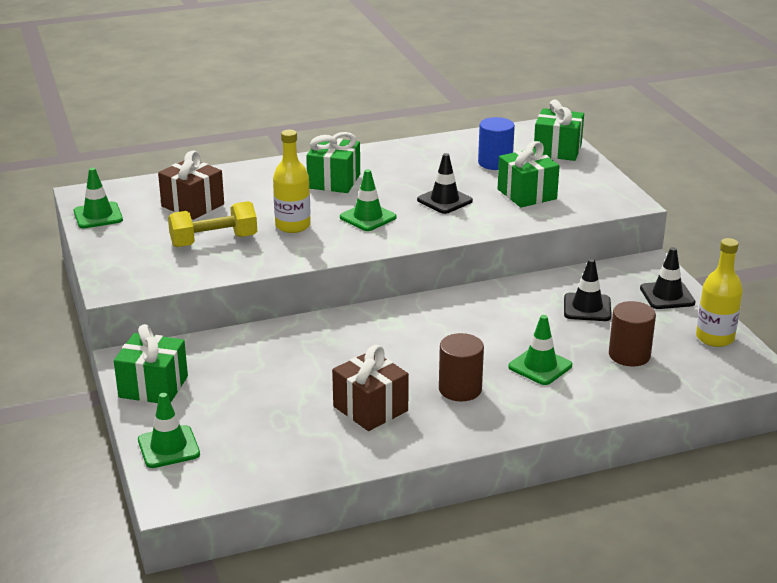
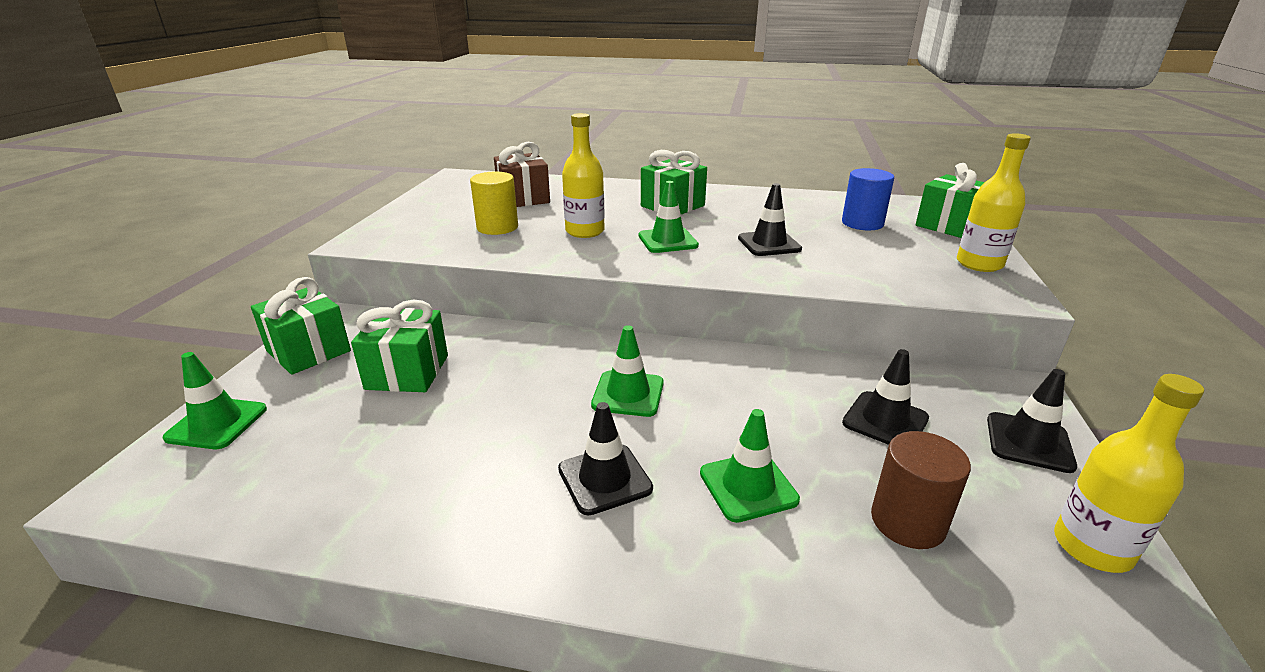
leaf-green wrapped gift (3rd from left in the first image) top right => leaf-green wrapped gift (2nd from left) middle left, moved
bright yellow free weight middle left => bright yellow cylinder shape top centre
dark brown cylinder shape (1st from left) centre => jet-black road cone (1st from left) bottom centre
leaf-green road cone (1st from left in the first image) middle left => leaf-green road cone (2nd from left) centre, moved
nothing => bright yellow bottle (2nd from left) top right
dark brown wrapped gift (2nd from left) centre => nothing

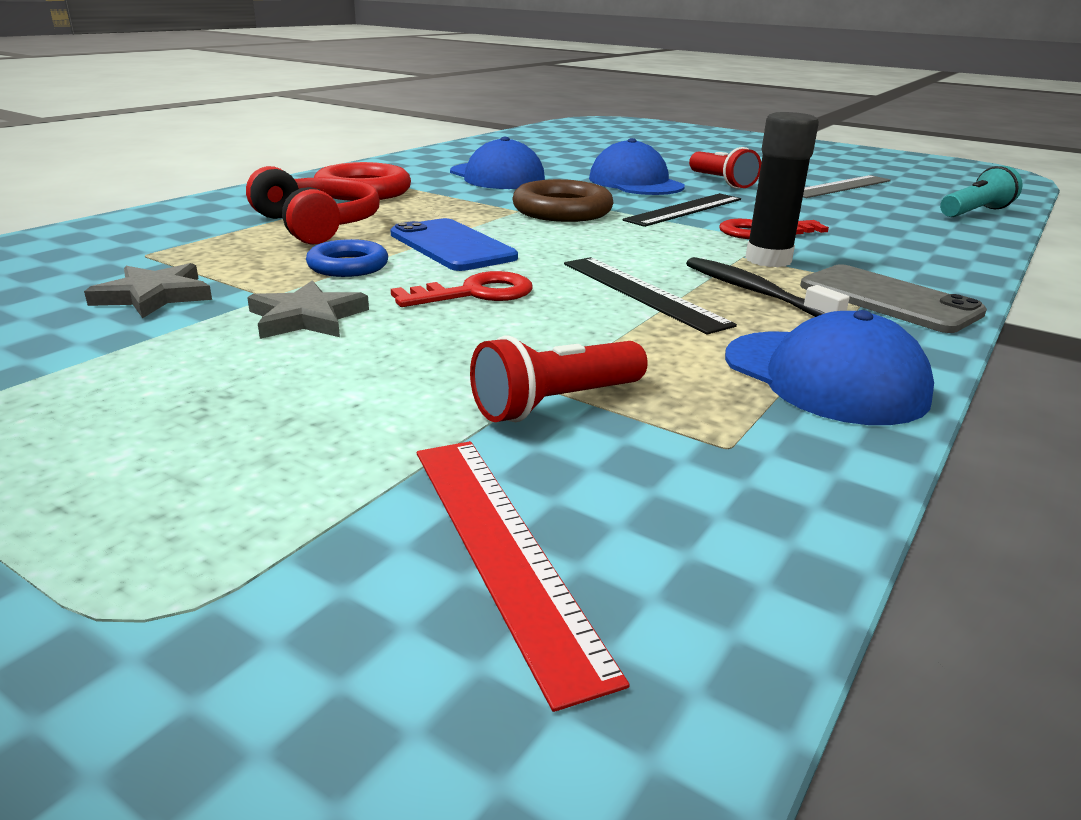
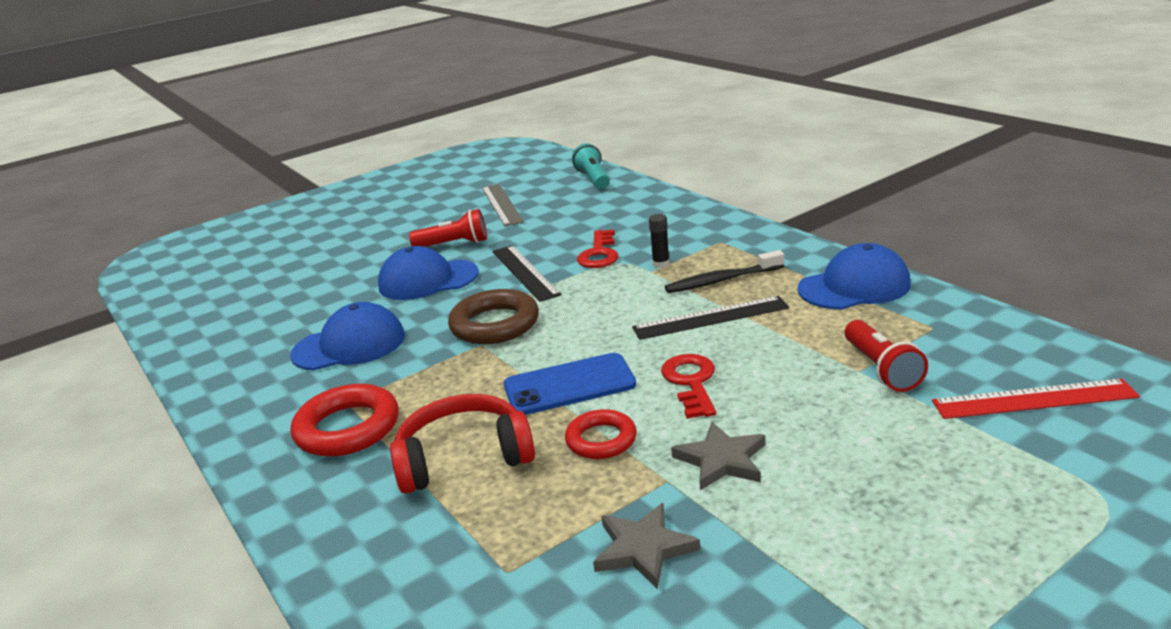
blue torus top left => scarlet torus (2nd from left) bottom centre
jet-black stick of glue top right => jet-black stick of glue centre, x0.53
ash-grey smartphone middle right => nothing

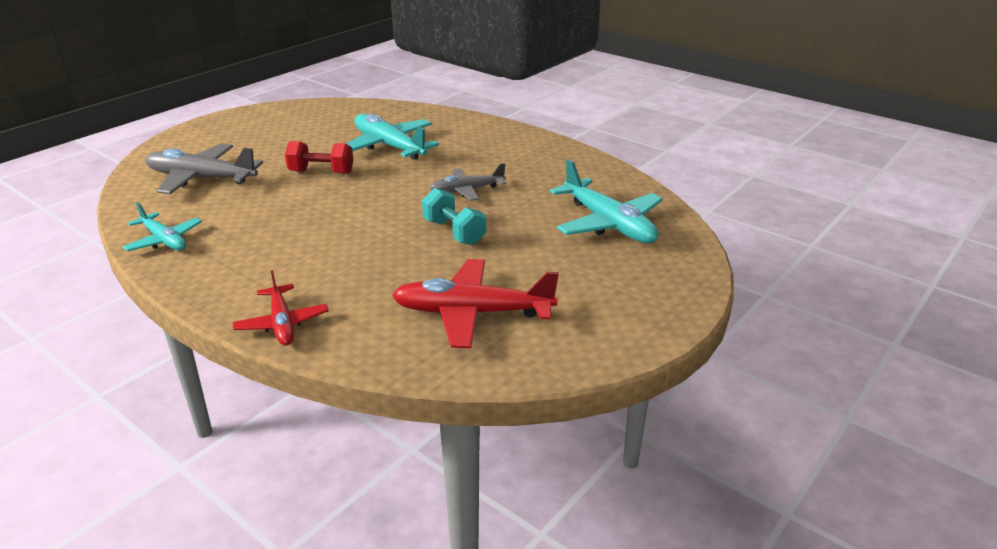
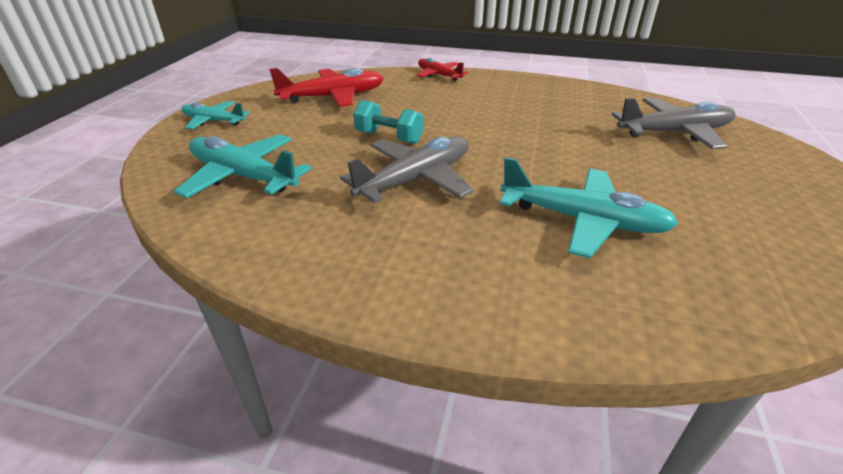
aqua plane (1st from left) middle left => aqua plane (1st from left) top left, moved
ash-grey plane (2nd from left in the first image) top centre => ash-grey plane (1st from left) centre, x1.64
scarlet free weight top left => nothing

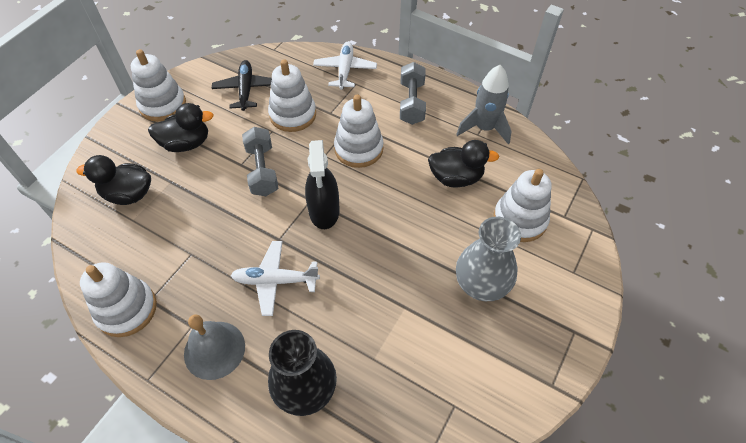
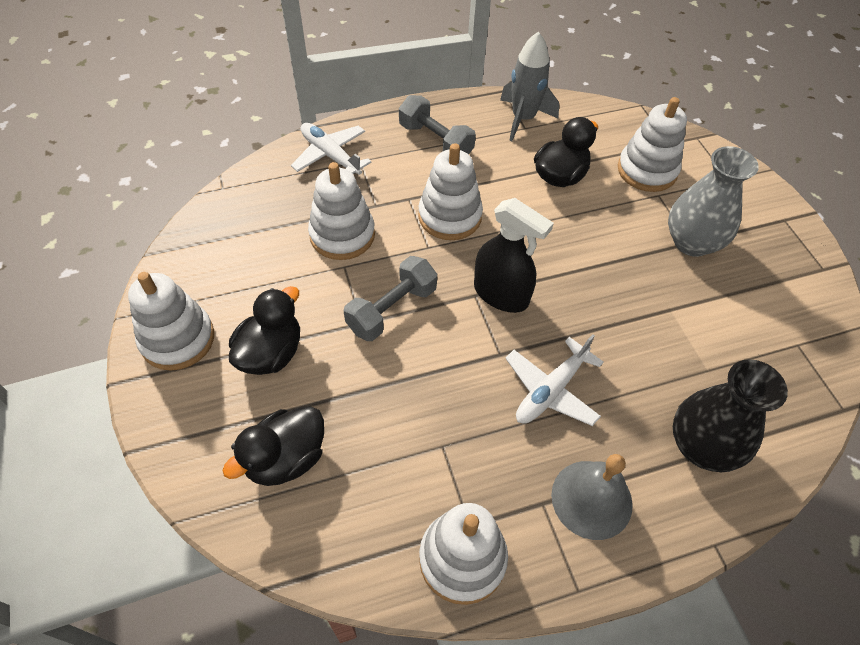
ash-grey free weight (1st from left) centre, 75 degrees counterclockwise
jet-black plane top left => nothing

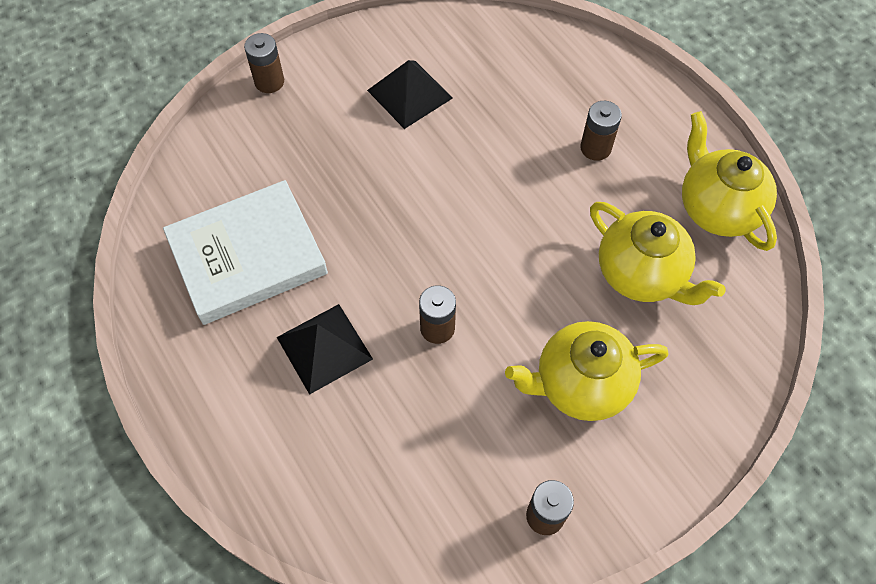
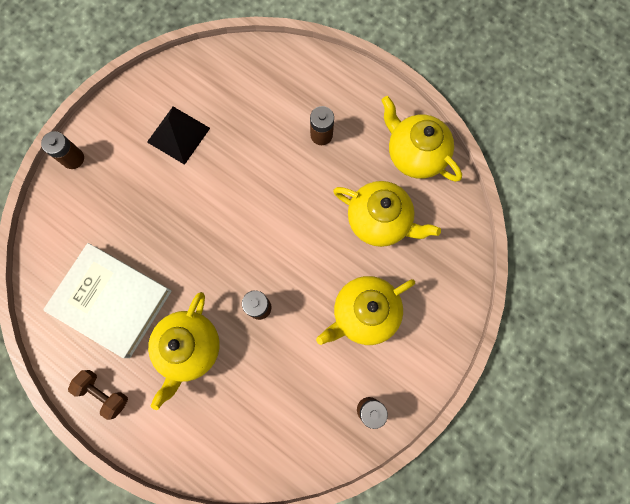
snow-white hardcover middle left, 75 degrees clockwise
nothing => dark brown free weight bottom left
jet-black pyramid (1st from left) centre => bright yellow tea pot (1st from left) bottom left

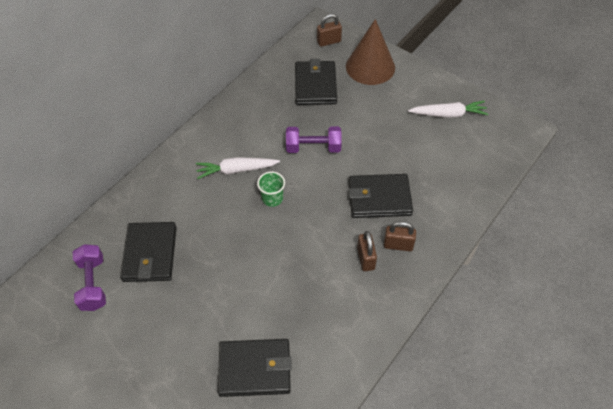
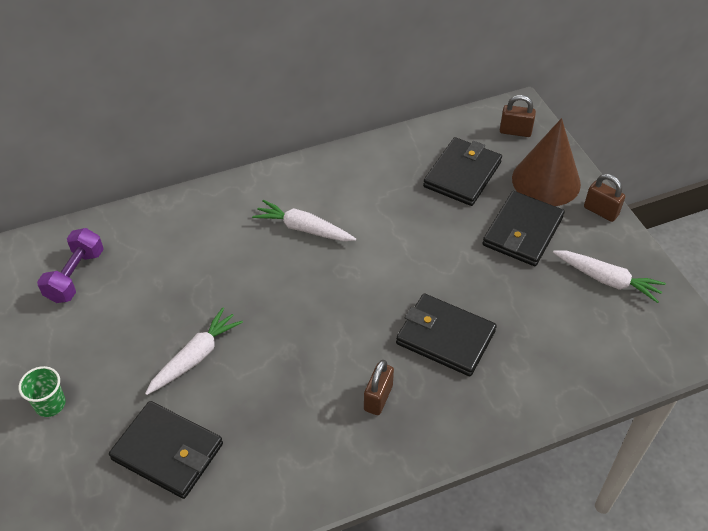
leaf-green tumbler centre => leaf-green tumbler bottom left, moved
nothing => snow-white toy carrot (1st from left) middle left
jet-black wallet (1st from left in the first image) middle left => jet-black wallet (4th from left) middle right, moved
dark brown lock (3rd from left) centre => dark brown lock (3rd from left) middle right, moved
purple free weight (2nd from left) centre => nothing

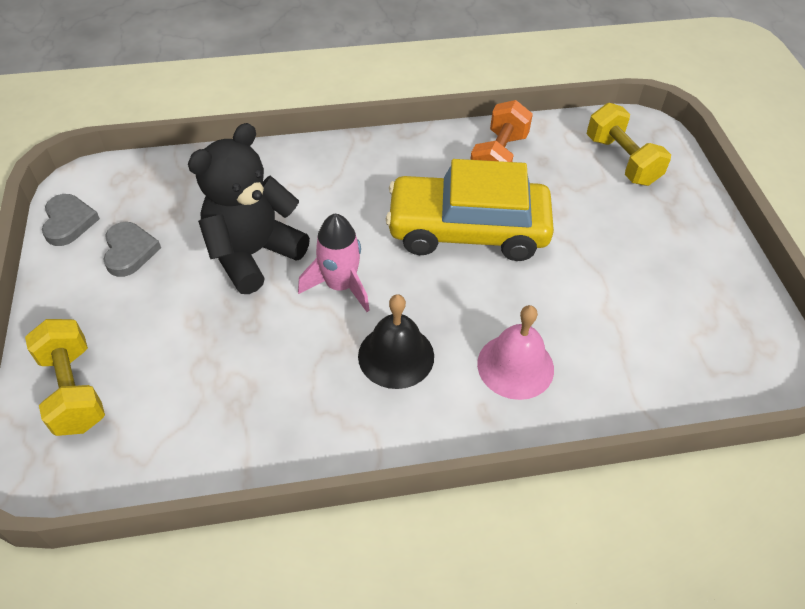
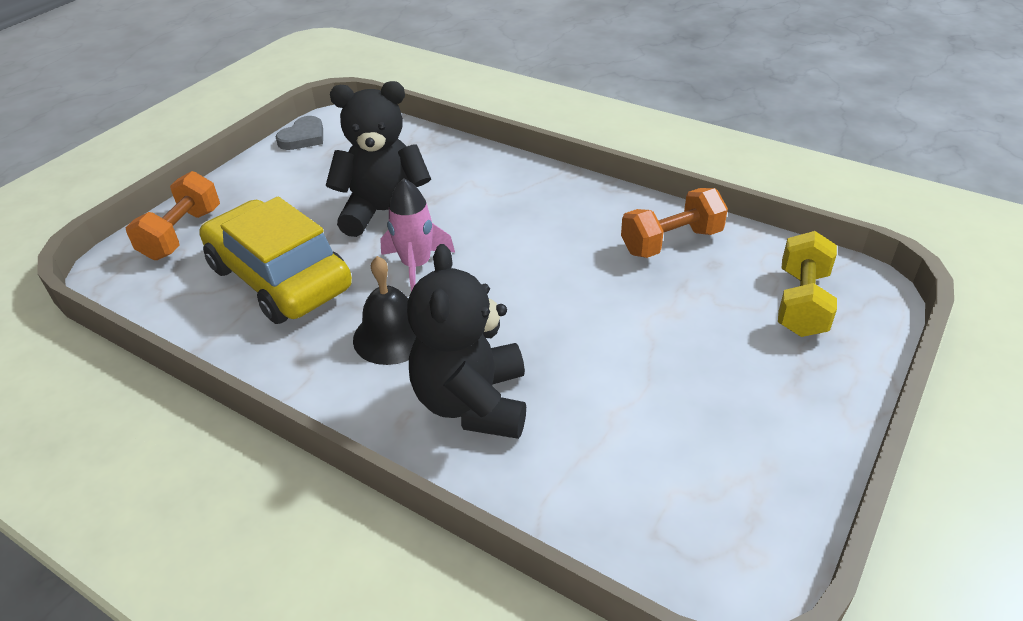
bright yellow free weight (1st from left) middle left => orange free weight (1st from left) middle left
bright yellow automobile centre => bright yellow automobile middle left, moved
pink school bell centre => jet-black teddy bear (2nd from left) centre
ash-grey heart shape (2nd from left) middle left => nothing

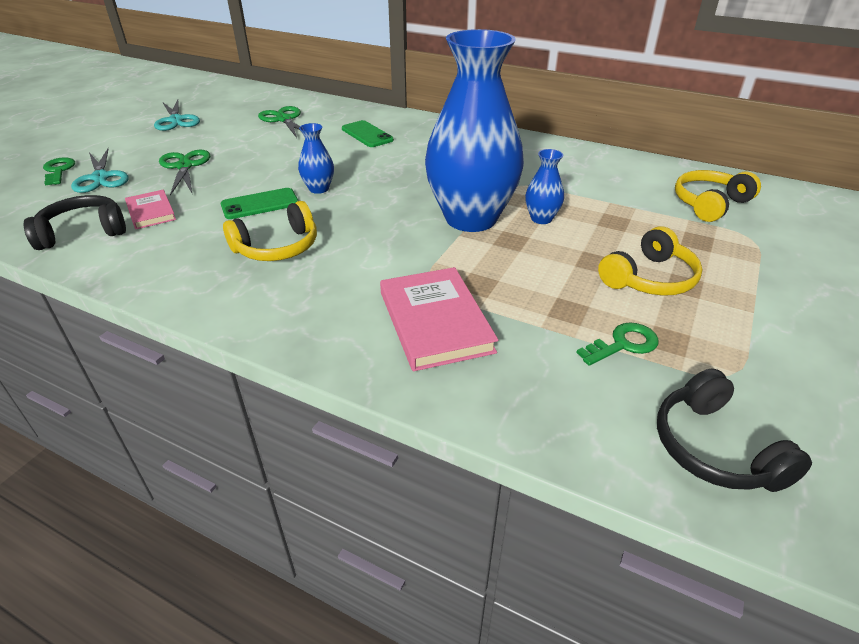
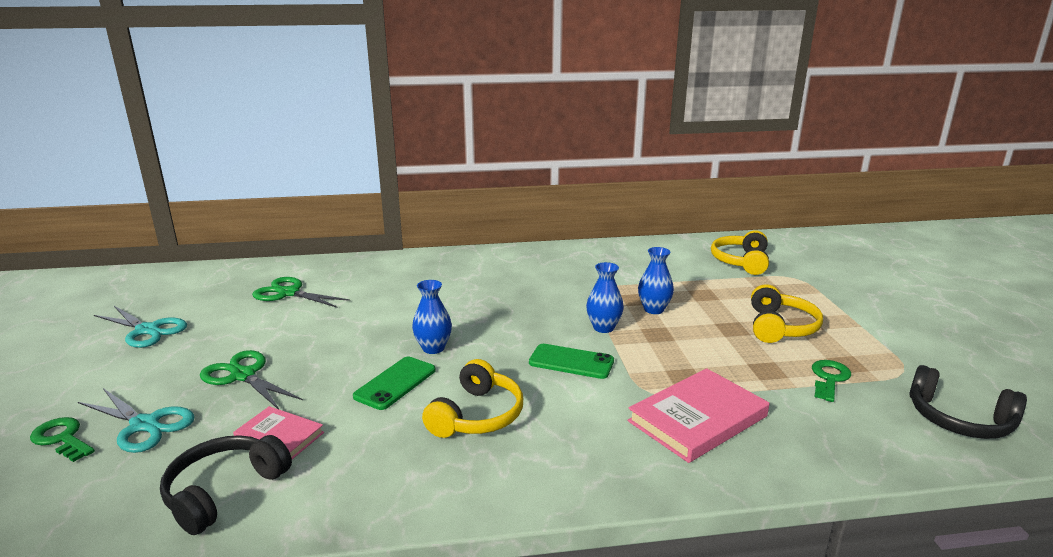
leaf-green smartphone (2nd from left) top centre => leaf-green smartphone (2nd from left) centre, moved
blue tall vase (2nd from left) top centre => blue tall vase (2nd from left) centre, x0.41
pink hardcover (2nd from left) centre => pink hardcover (2nd from left) bottom centre, 75 degrees counterclockwise

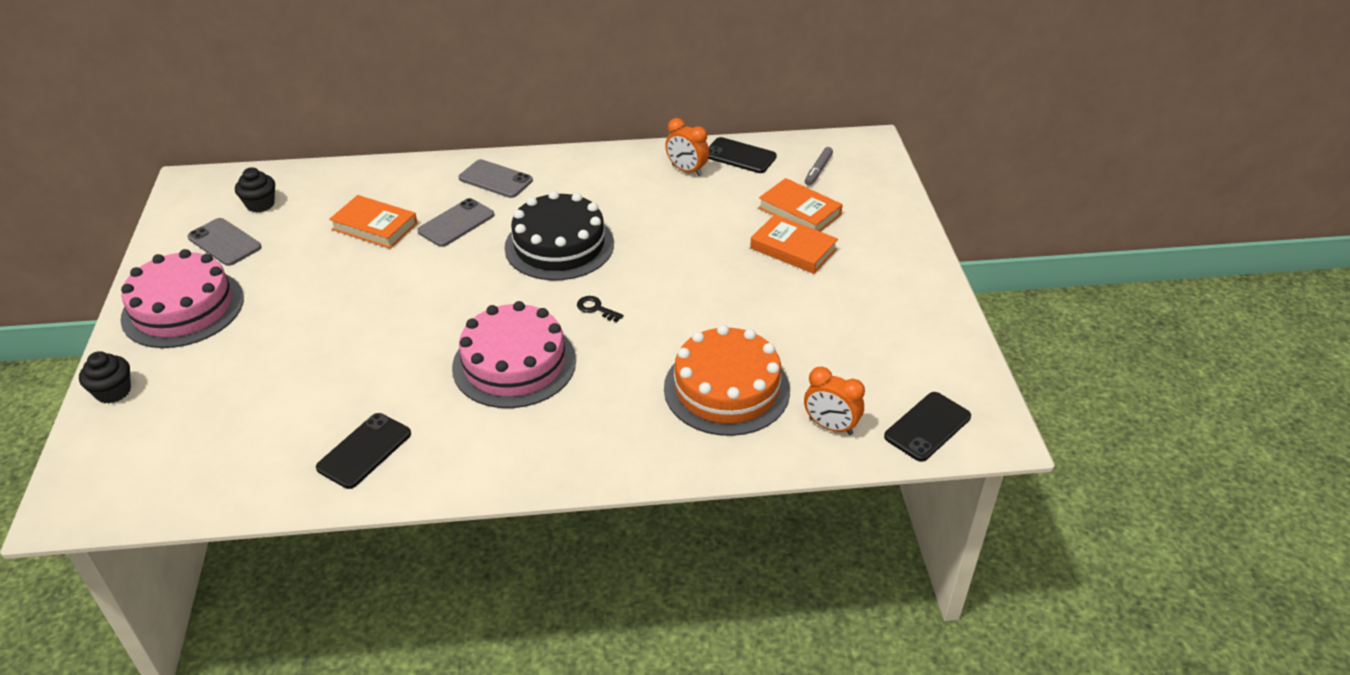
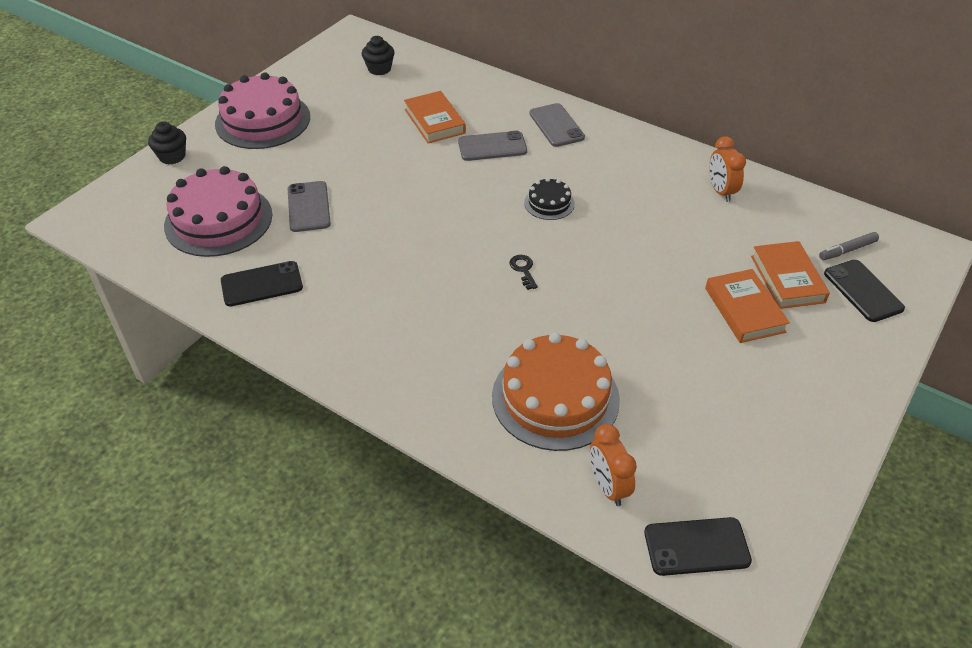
pink cake (2nd from left in the first image) centre => pink cake (1st from left) top left, moved
ash-grey smartphone (1st from left) middle left => ash-grey smartphone (1st from left) top left, moved
jet-black cake centre => jet-black cake top centre, x0.49
jet-black smartphone (2nd from left in the first image) top centre => jet-black smartphone (3rd from left) middle right, moved

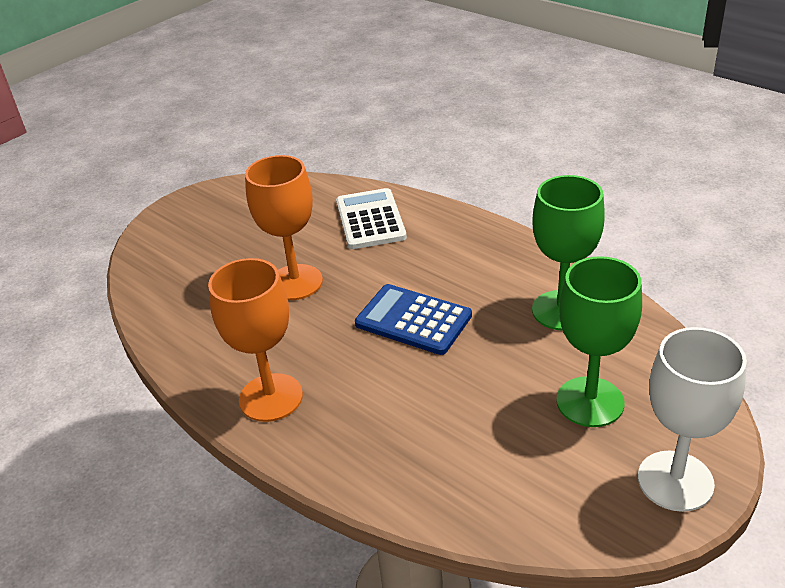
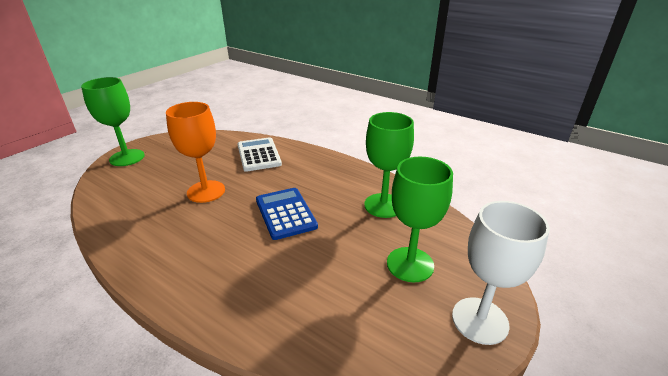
nothing => leaf-green chalice (1st from left) top left
blue calculator centre, 45 degrees clockwise
orange chalice (1st from left) middle left => nothing

